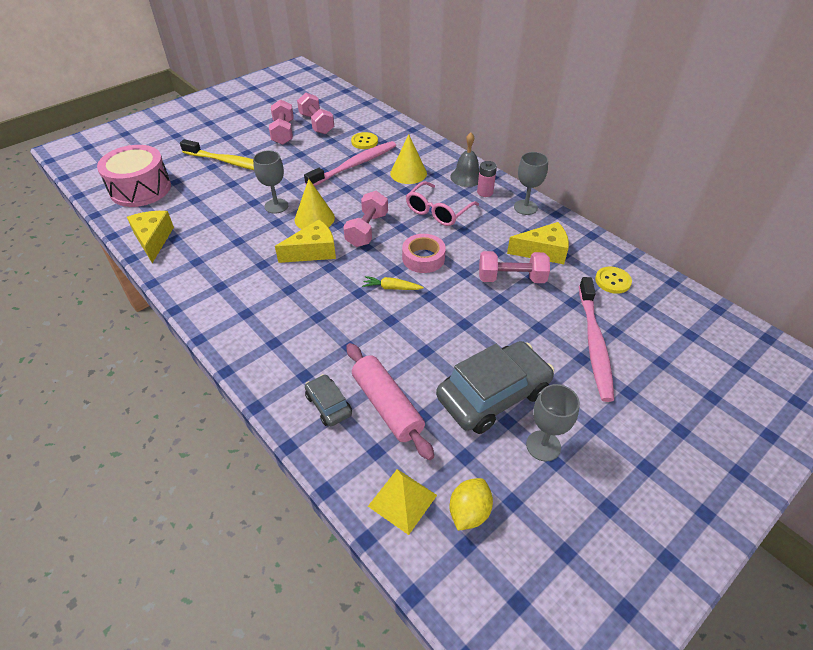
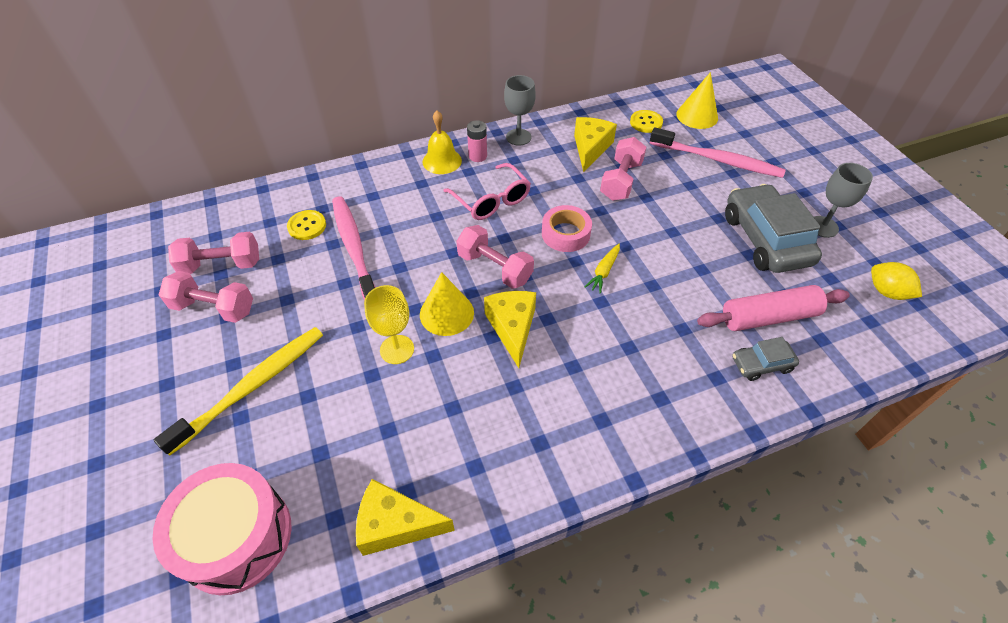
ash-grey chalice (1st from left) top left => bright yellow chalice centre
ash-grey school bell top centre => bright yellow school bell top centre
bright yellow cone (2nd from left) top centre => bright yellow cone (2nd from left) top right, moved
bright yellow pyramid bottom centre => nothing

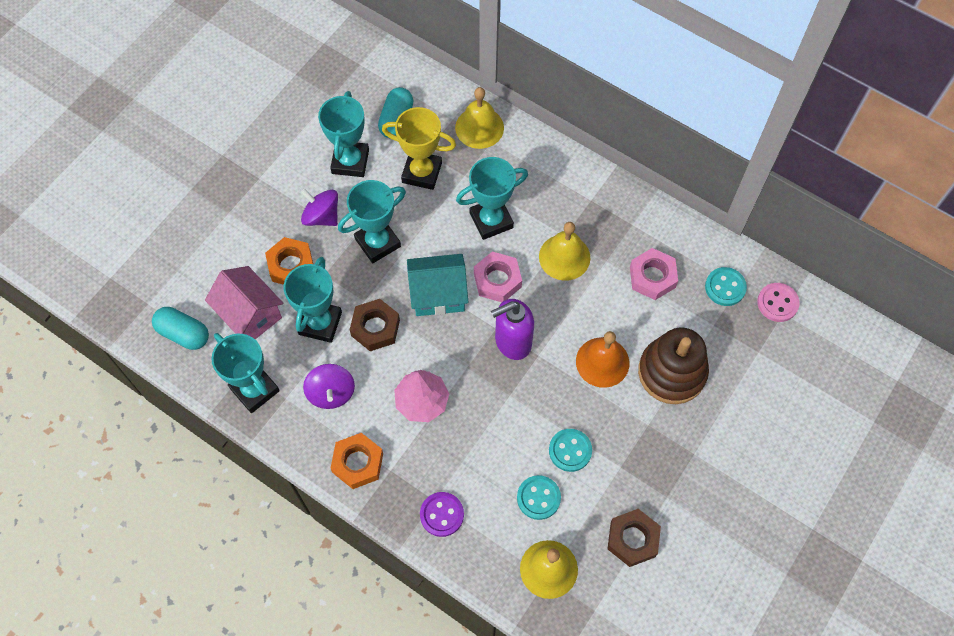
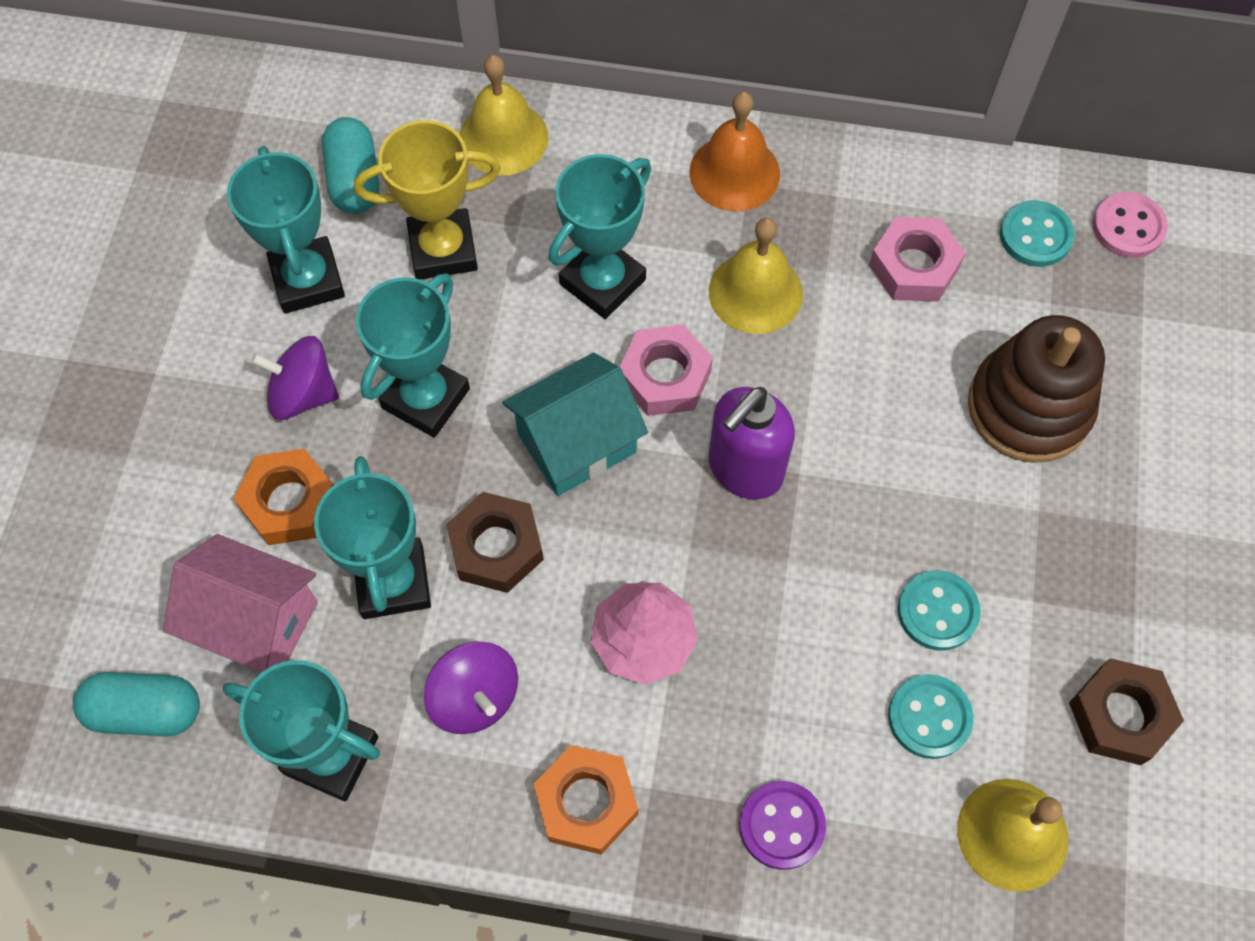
orange school bell centre => orange school bell top centre, moved

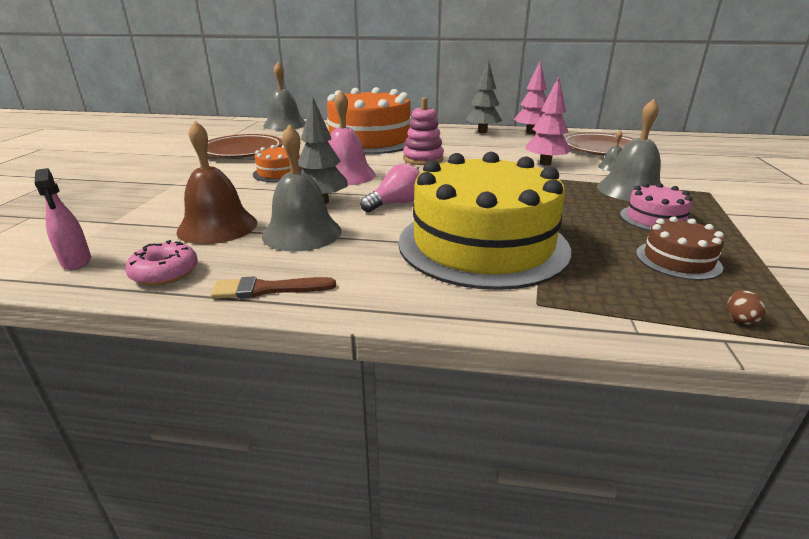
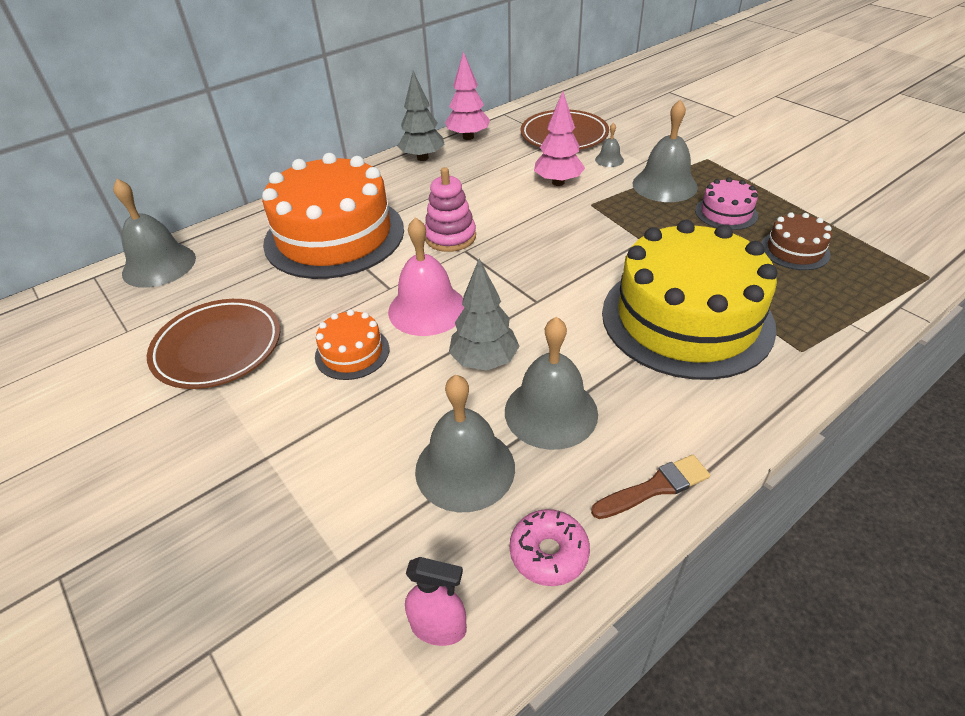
dark brown school bell middle left => ash-grey school bell (2nd from left) centre
dark brown paint brush centre => dark brown paint brush bottom right, 150 degrees counterclockwise
pink light bulb centre => nothing
dark brown toy egg middle right => nothing

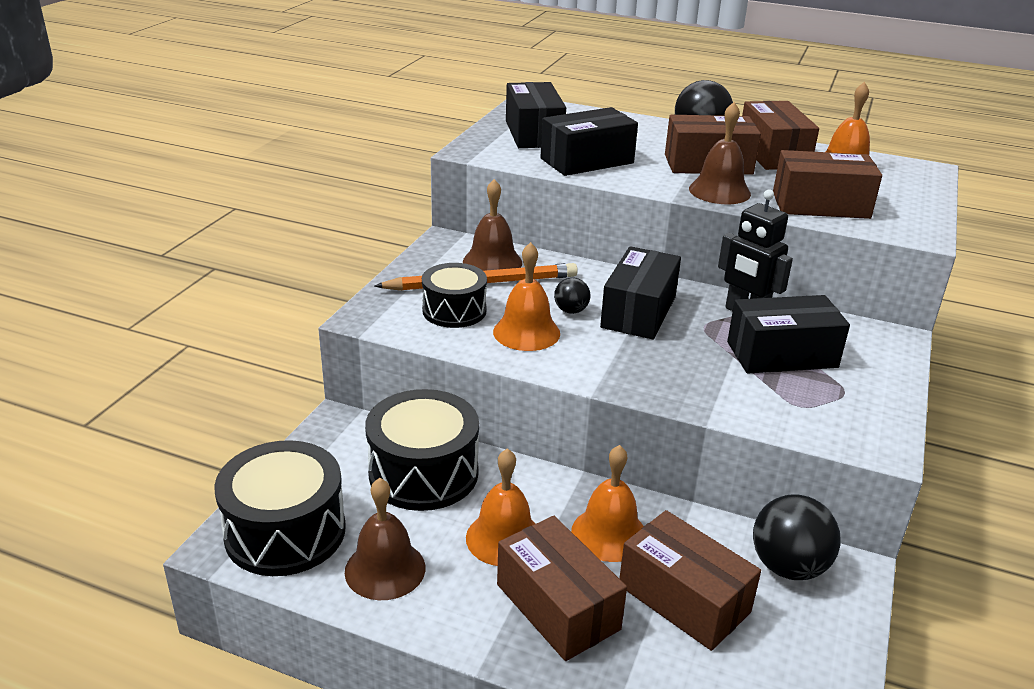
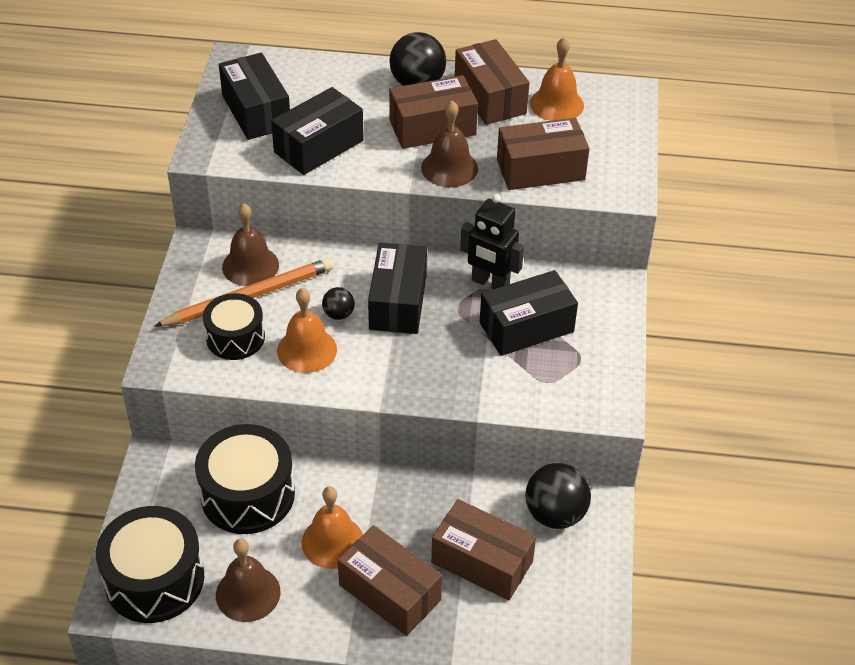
orange school bell (3rd from left) bottom centre => nothing

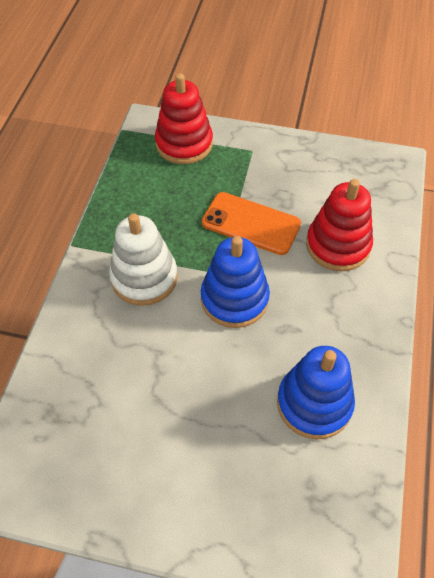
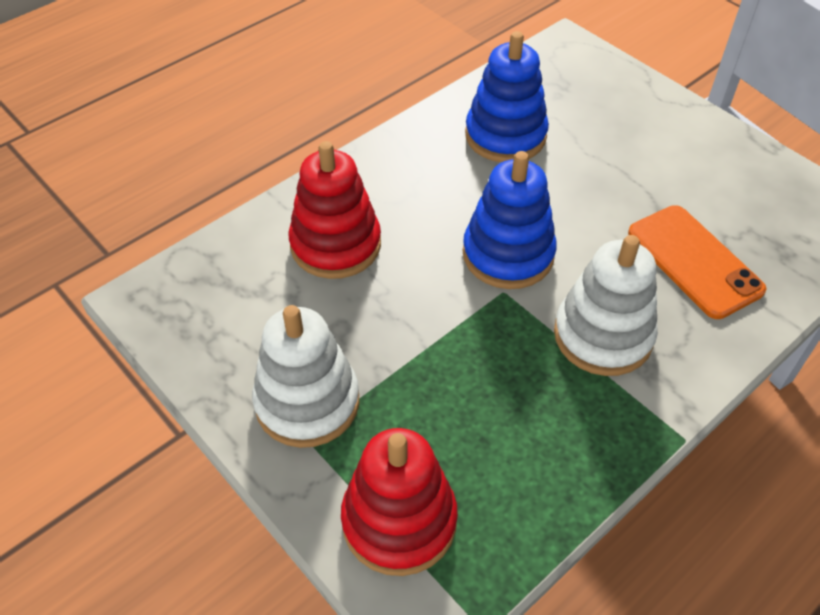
nothing => snow-white ring stacker (1st from left) centre
orange smartphone centre => orange smartphone middle right, moved

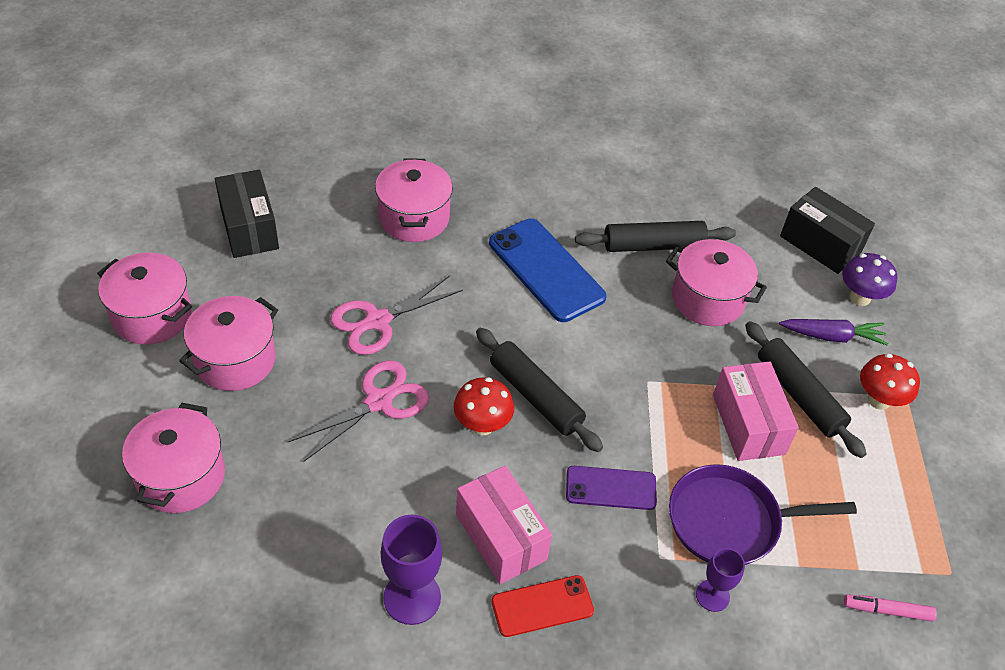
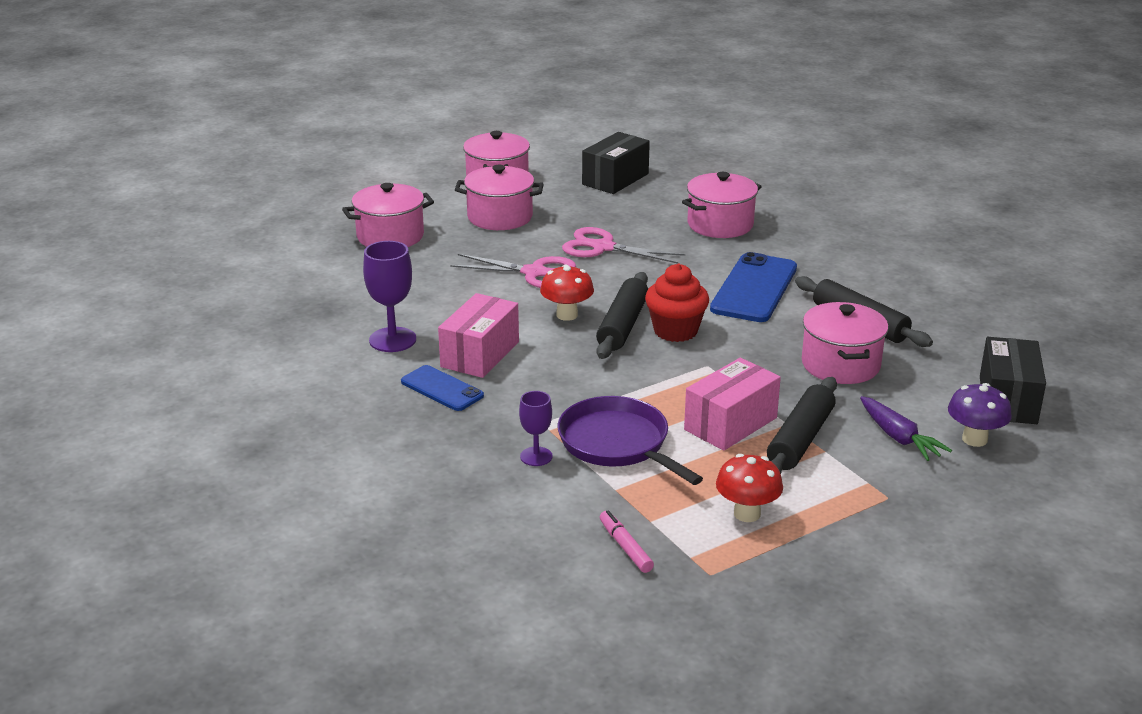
scarlet smartphone bottom centre => blue smartphone (1st from left) centre
nothing => scarlet muffin centre
scarlet mushroom (2nd from left) middle right => scarlet mushroom (2nd from left) bottom centre, moved
purple smartphone bottom centre => nothing

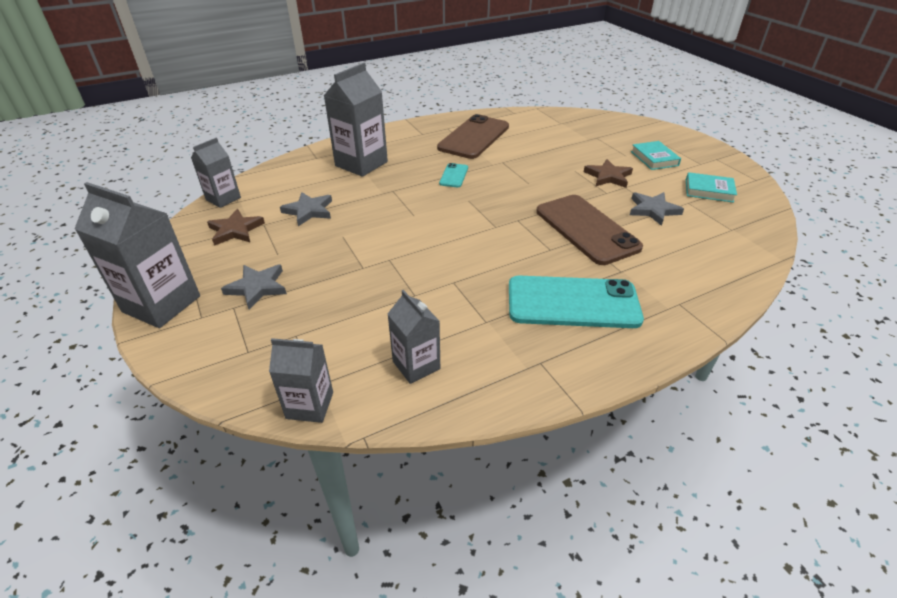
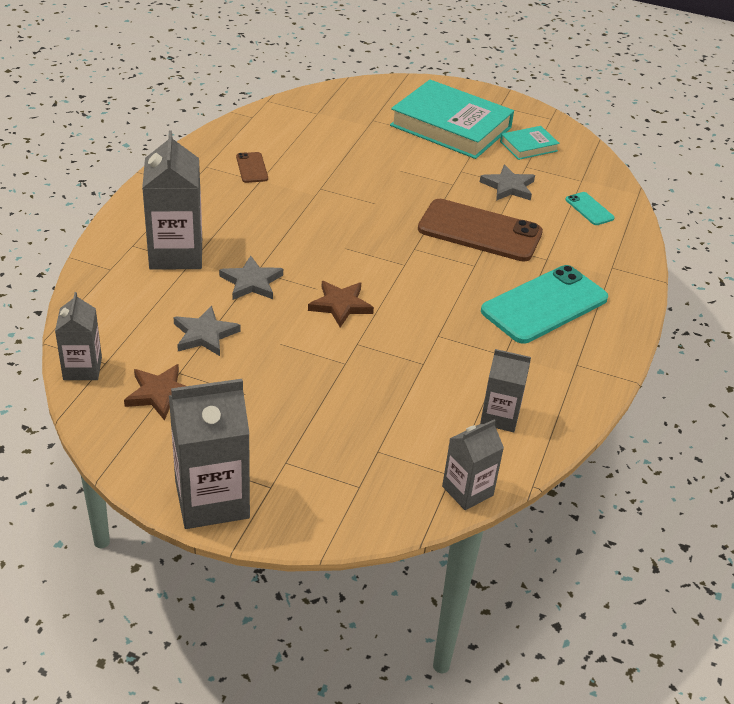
ash-grey star shape (1st from left in the first image) middle left => ash-grey star shape (2nd from left) centre, moved
dark brown smartphone (1st from left) top centre, x0.45
dark brown star shape (2nd from left) top right => dark brown star shape (2nd from left) centre, moved
aqua hardcover (1st from left) top right => aqua hardcover (1st from left) top centre, x2.14
aqua smartphone (1st from left in the first image) top centre => aqua smartphone (2nd from left) top right, moved

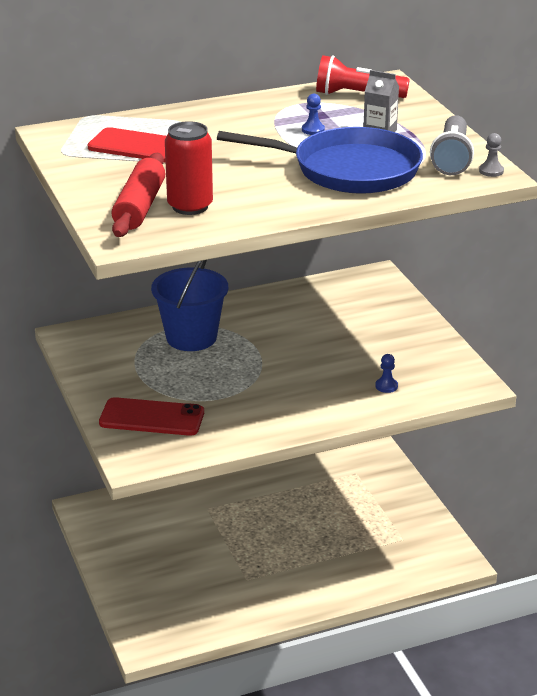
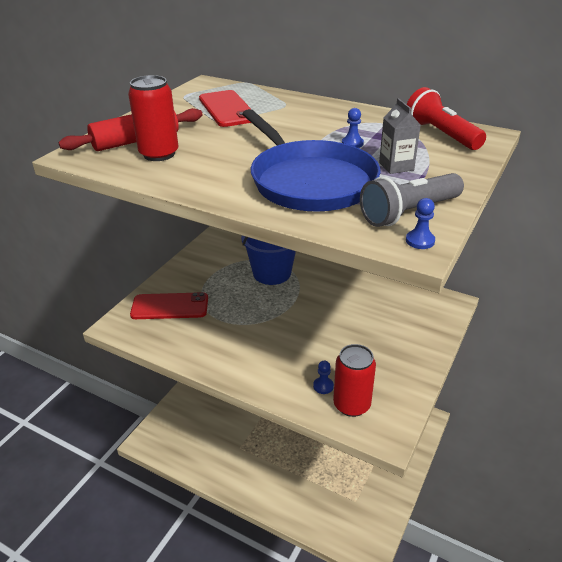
scarlet smartphone (2nd from left in the first image) middle left => scarlet smartphone (1st from left) middle left, 60 degrees counterclockwise
nothing => scarlet tin (2nd from left) bottom centre
ash-grey pawn top right => blue pawn (3rd from left) middle right

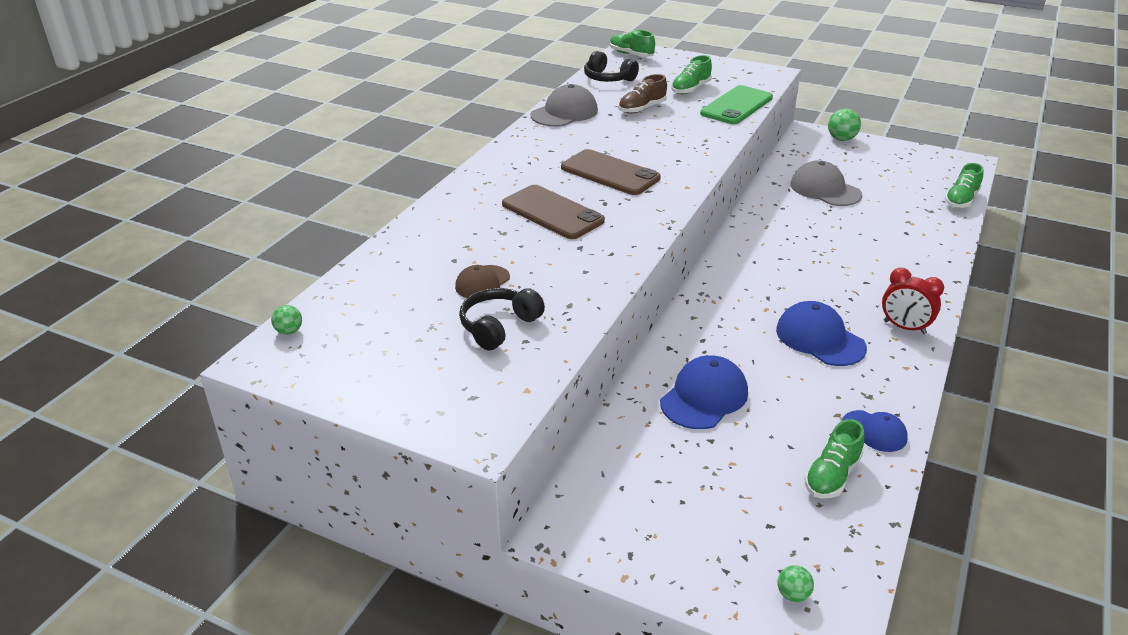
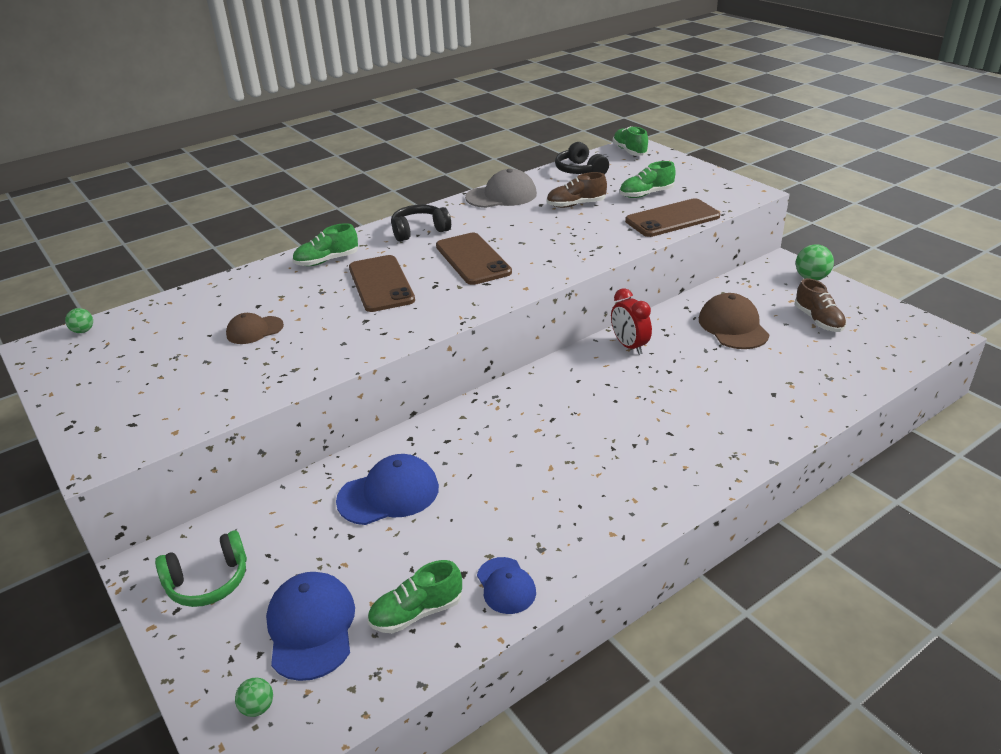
nothing => leaf-green headphones bottom left
blue peaked cap (2nd from left in the first image) middle right => blue peaked cap (1st from left) bottom left, moved
leaf-green sneaker (4th from left in the first image) top right => leaf-green sneaker (1st from left) top left, moved
jet-black headphones (1st from left) centre => jet-black headphones (1st from left) top centre, moved
scarlet bedside clock middle right => scarlet bedside clock centre, moved
leaf-green smartphone top centre => dark brown smartphone (3rd from left) top right
ash-grey peaked cap (2nd from left) top right => dark brown peaked cap (2nd from left) middle right
nothing => dark brown sneaker (2nd from left) middle right

